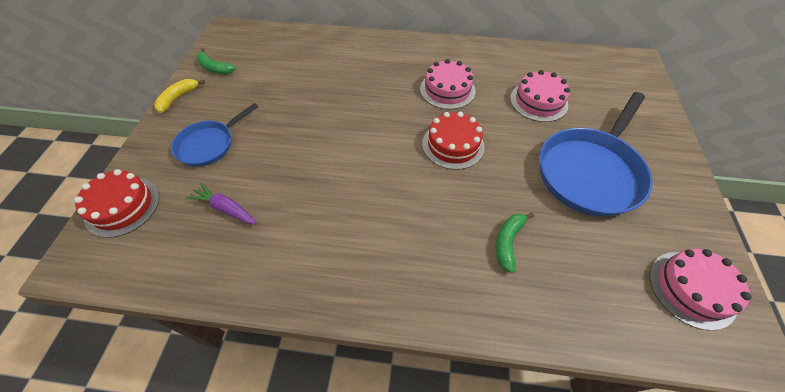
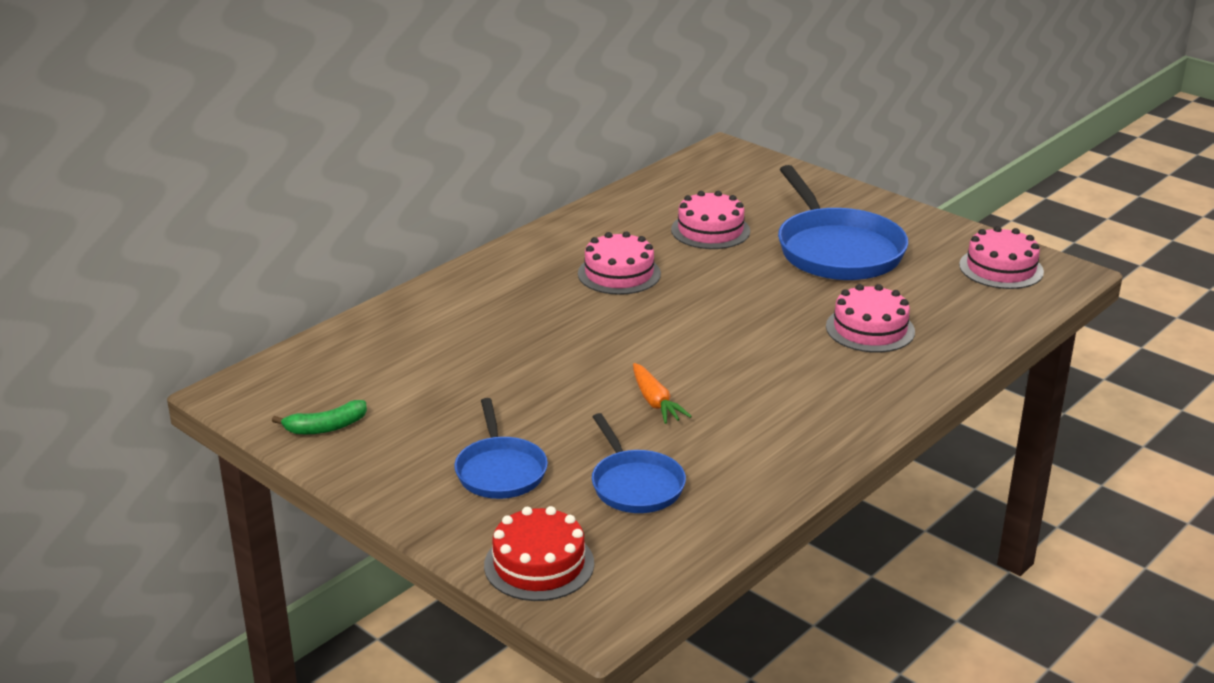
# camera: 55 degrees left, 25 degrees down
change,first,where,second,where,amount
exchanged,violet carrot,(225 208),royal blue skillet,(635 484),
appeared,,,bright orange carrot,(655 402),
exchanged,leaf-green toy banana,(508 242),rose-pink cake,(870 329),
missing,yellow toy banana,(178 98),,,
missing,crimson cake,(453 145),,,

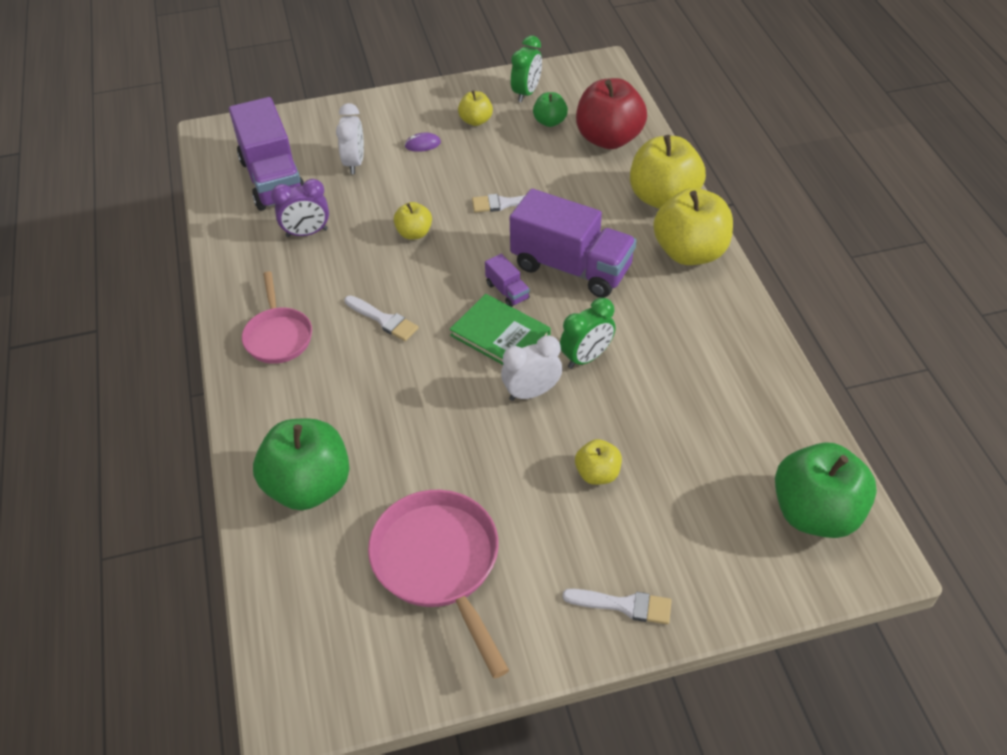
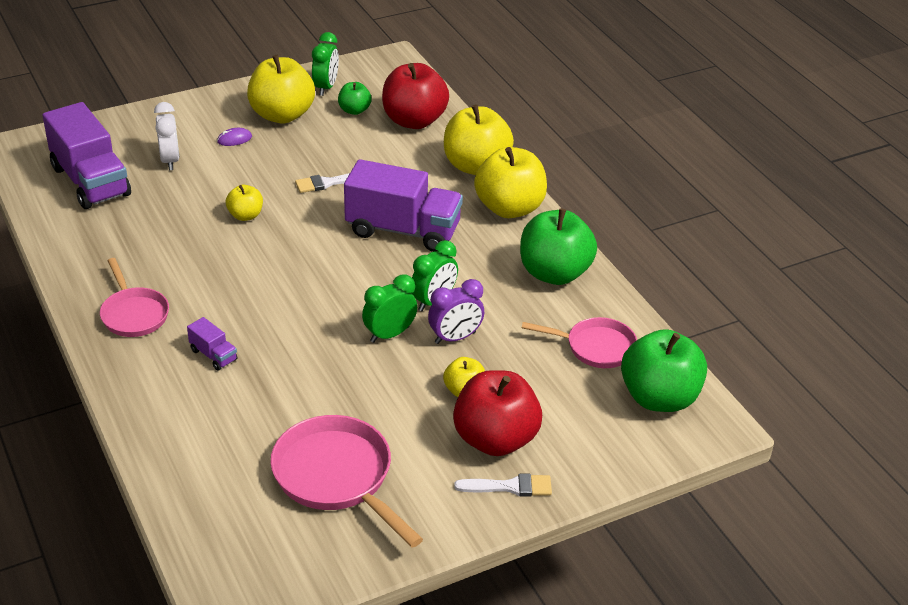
# camera: 15 degrees left, 10 degrees down
change,first,where,second,where,amount
relocated,violet toy truck,(507 291),,(213 355),
size,yellow toy apple,(476 121),,(282 115),x1.98
colour,white clock,(531 392),leaf-green clock,(389 334),
relocated,violet clock,(307 233),,(455 338),
appeared,,,crimson toy apple,(495 439),
relocated,leaf-green toy apple,(309 486),,(554 273),
appeared,,,rose-pink skillet,(596 347),
missing,white paintbrush,(383 320),,,
missing,leaf-green hardback,(500 335),,,

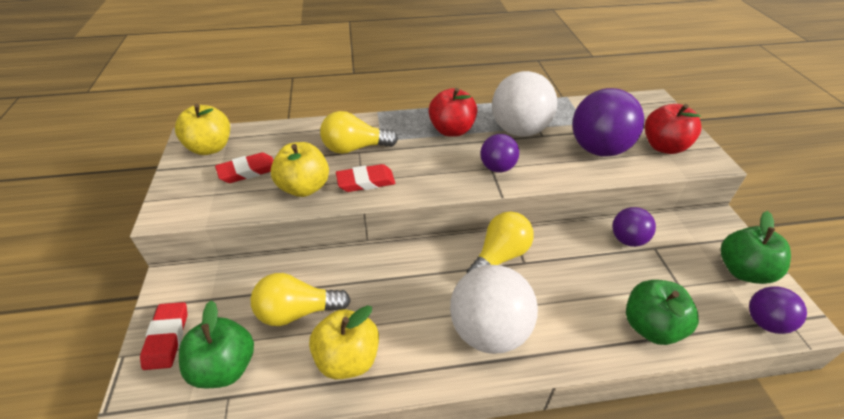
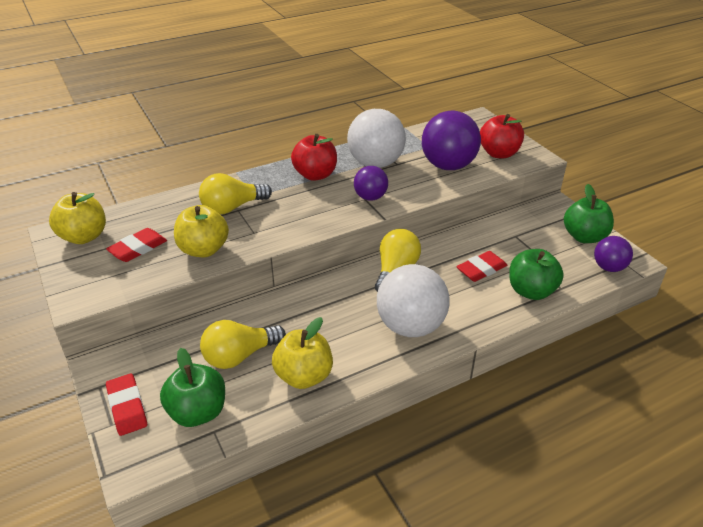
# camera: 20 degrees left, 5 degrees down
change,first,where,second,where,amount
relocated,crimson pencil eraser,(366 181),,(481 269),
missing,violet ball,(627 240),,,

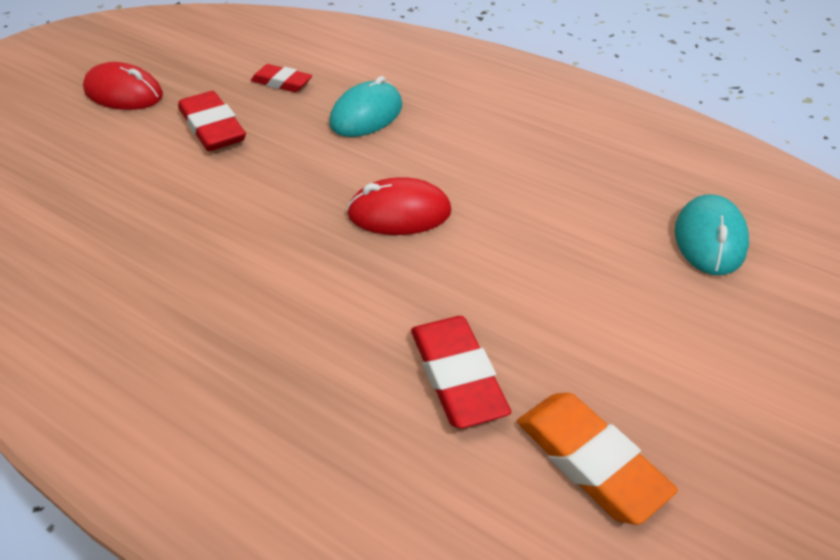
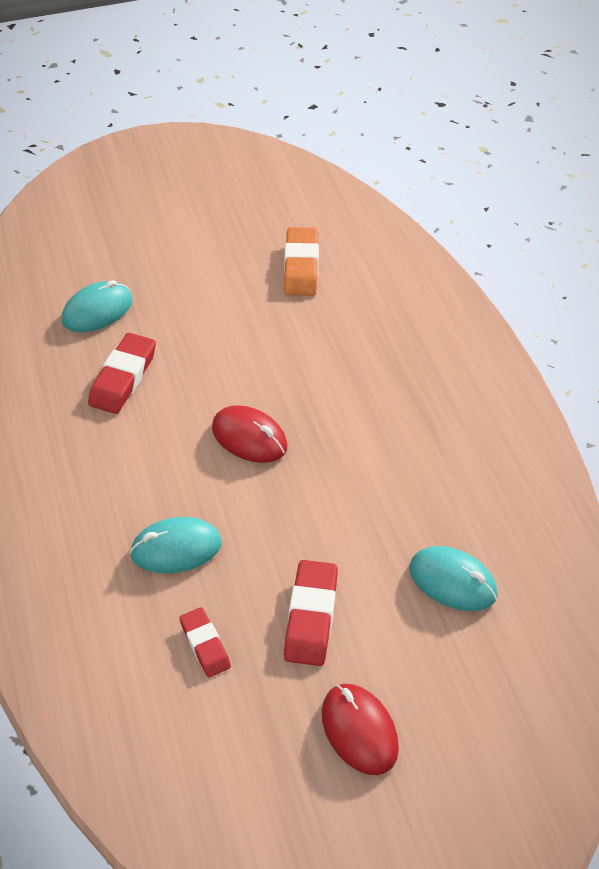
# camera: 140 degrees left, 5 degrees up
change,first,where,second,where,amount
relocated,crimson pencil eraser,(457 376),,(123 378),
appeared,,,turquoise computer mouse,(452 581),

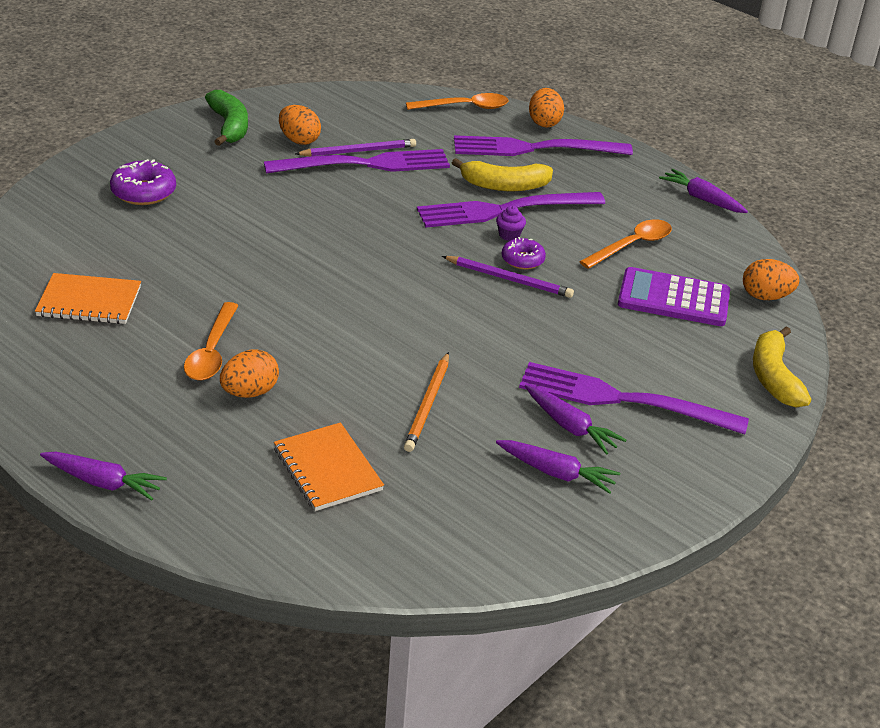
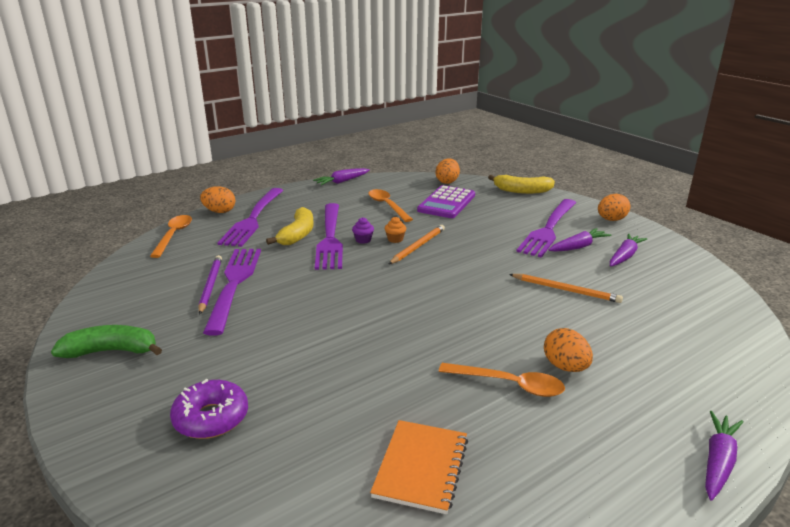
# camera: 75 degrees left, 10 degrees down
change,first,where,second,where,amount
exchanged,violet doughnut,(522 260),bright orange muffin,(395 239),
colour,violet lead pencil,(509 279),bright orange lead pencil,(418 246),
relocated,bright orange egg shape,(299 140),,(611 220),
missing,bright orange notepad,(327 469),,,

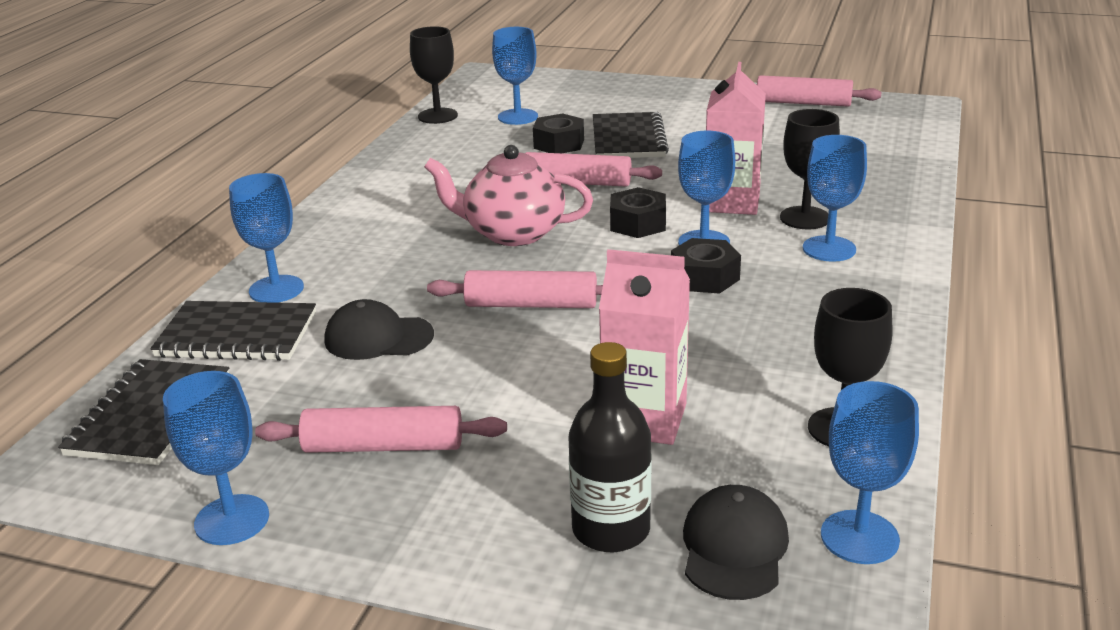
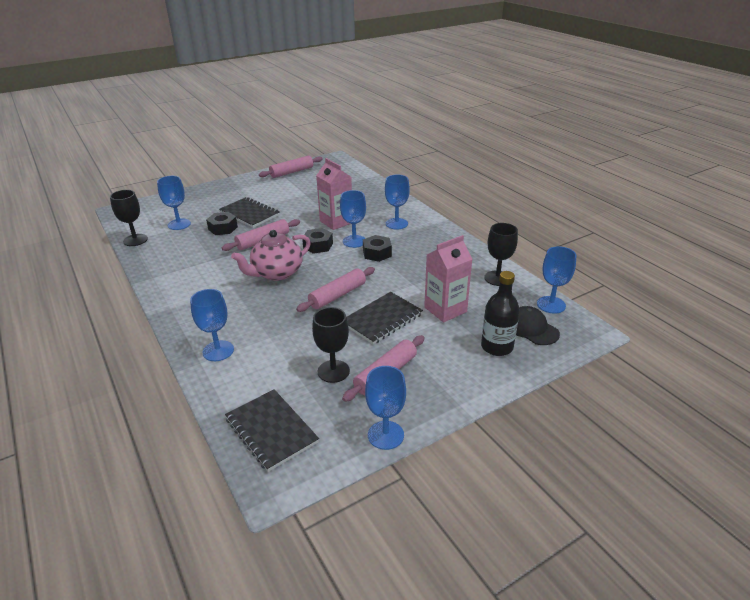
# camera: 50 degrees left, 5 degrees up
change,first,where,second,where,amount
relocated,jet-black wine glass,(805 218),,(333 371),
relocated,jet-black notepad,(237 335),,(382 319),
missing,jet-black baseball cap,(378 338),,,

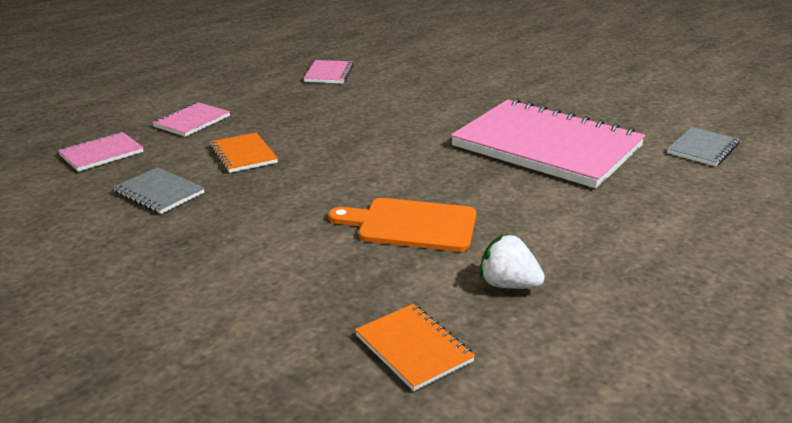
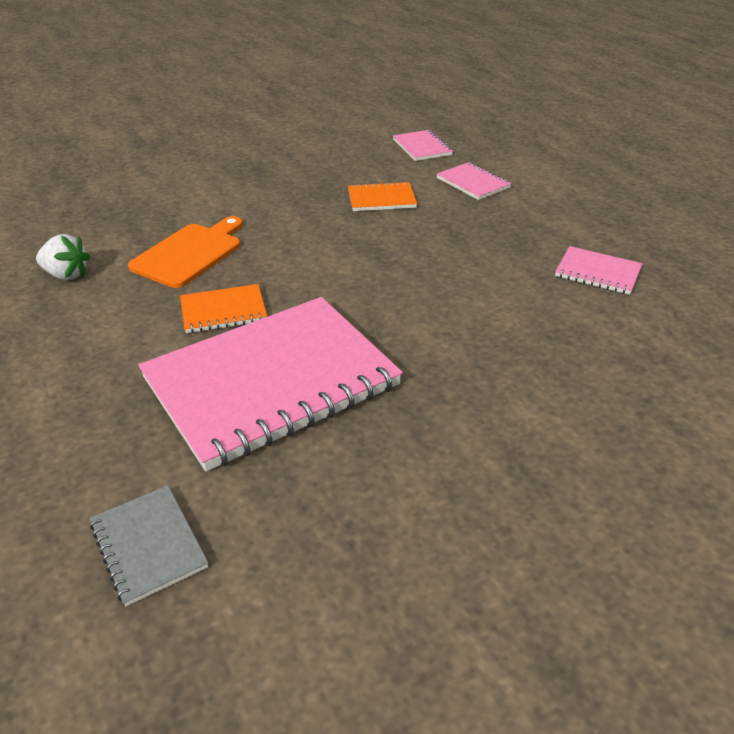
# camera: 110 degrees right, 10 degrees up
change,first,where,second,where,amount
spun,white strawberry,(508 285),,(66 275),60 degrees clockwise
relocated,bright orange notepad,(414 348),,(223 311),
missing,ash-grey notepad,(159 193),,,

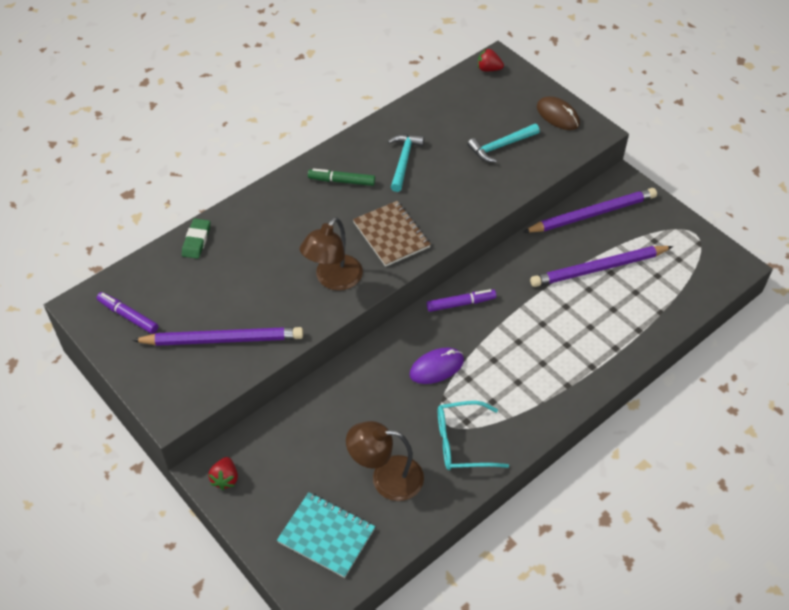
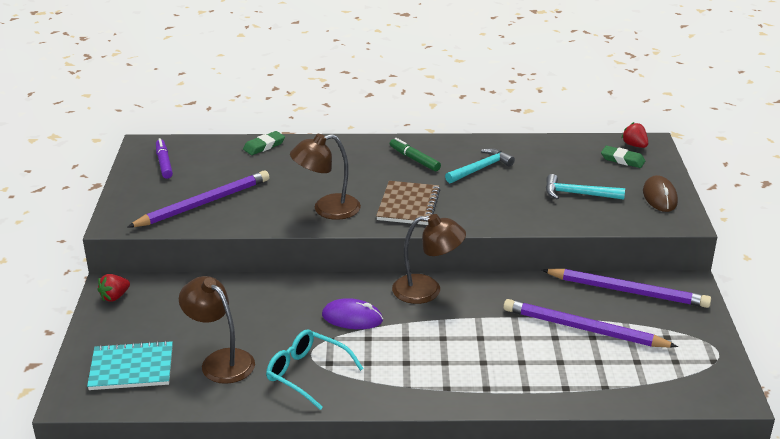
# camera: 40 degrees right, 20 degrees down
change,first,where,second,where,amount
spun,turquoise notepad,(326 535),,(131 368),75 degrees counterclockwise
spun,violet lead pencil,(222 340),,(203 203),75 degrees counterclockwise
exchanged,violet felt pen,(461 304),russet reading lamp,(427 290),
appeared,,,leaf-green pencil eraser,(622 160),

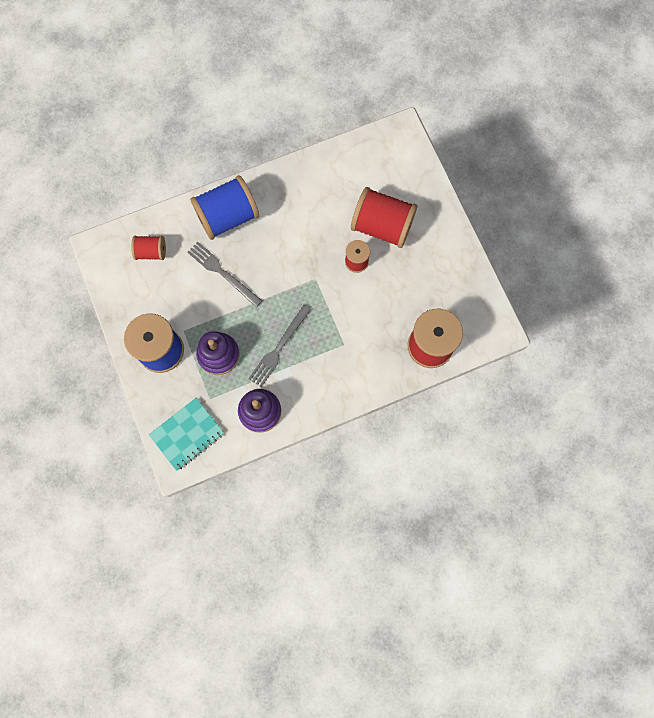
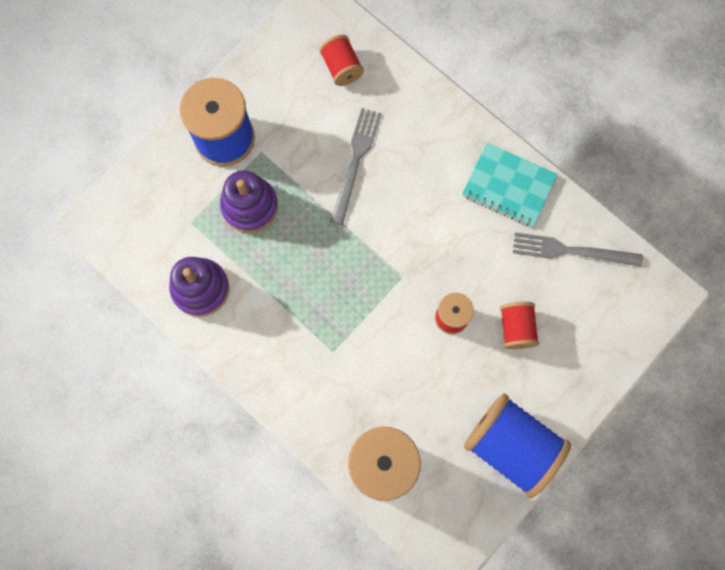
# camera: 65 degrees right, 0 degrees up
change,first,where,second,where,amount
relocated,turquoise notepad,(187 434),,(508 186),
relocated,royal blue reel of thread,(227 217),,(510 446),
size,crimson reel of thread,(382 226),,(516 328),x0.53
relocated,ash-grey dinner fork,(279 348),,(571 251),

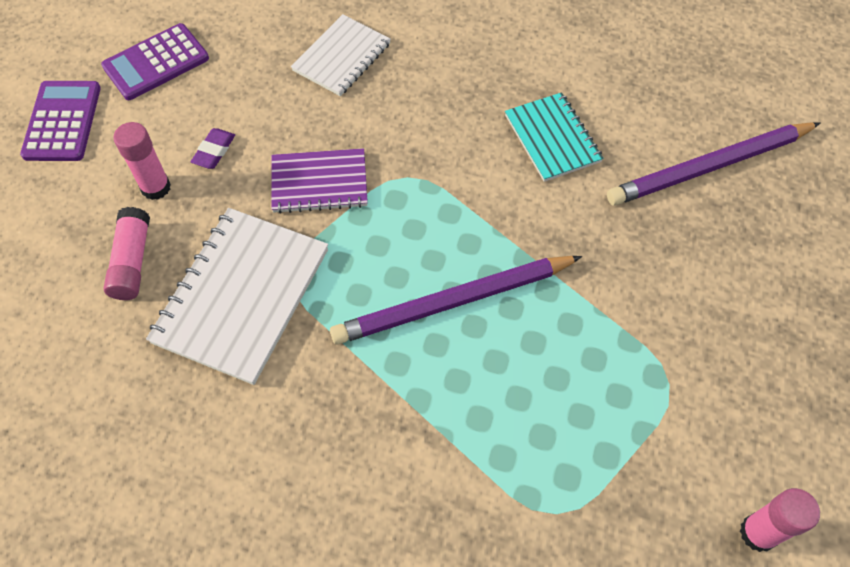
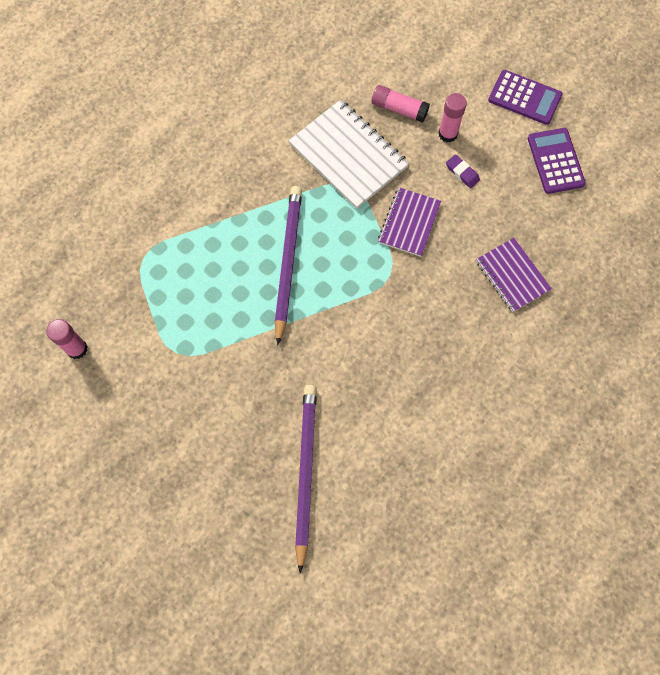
# camera: 115 degrees right, 10 degrees up
change,first,where,second,where,amount
colour,white notepad,(342 57),violet notepad,(512 276),
missing,turquoise notepad,(552 138),,,

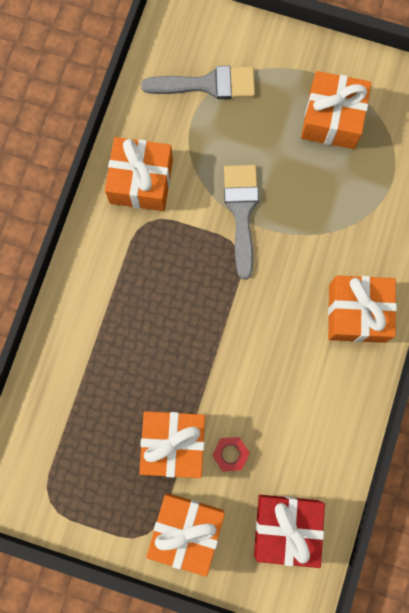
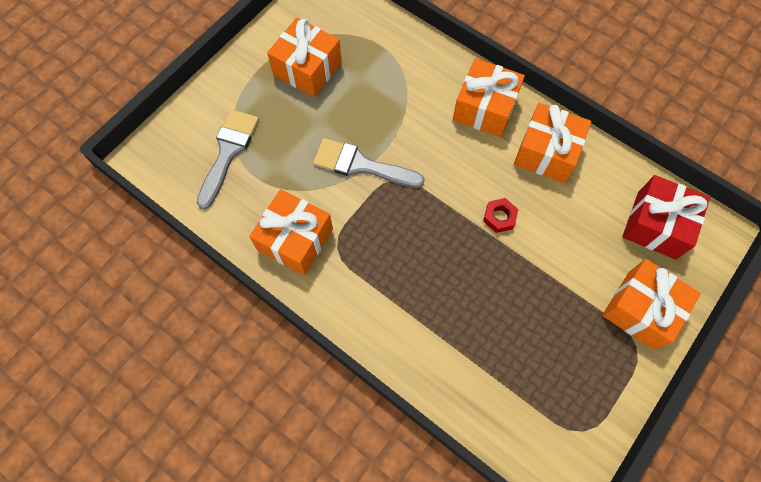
# camera: 70 degrees left, 10 degrees down
change,first,where,second,where,amount
relocated,crimson nut,(230 454),,(499 217),
relocated,bright orange gift,(174 444),,(546 152),

